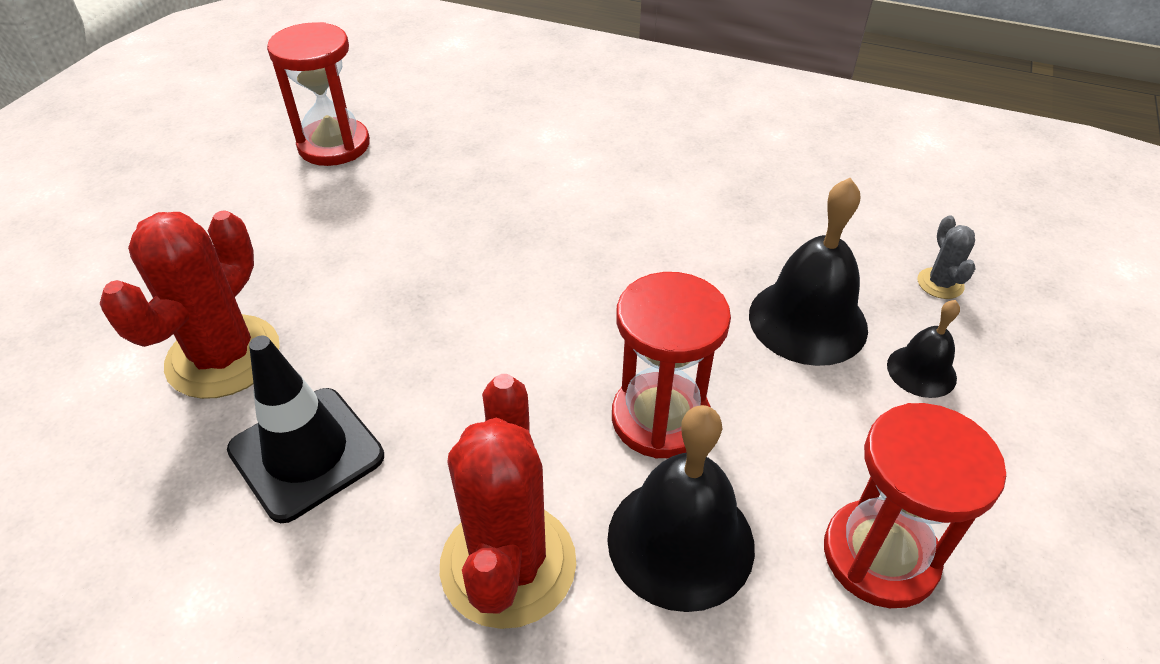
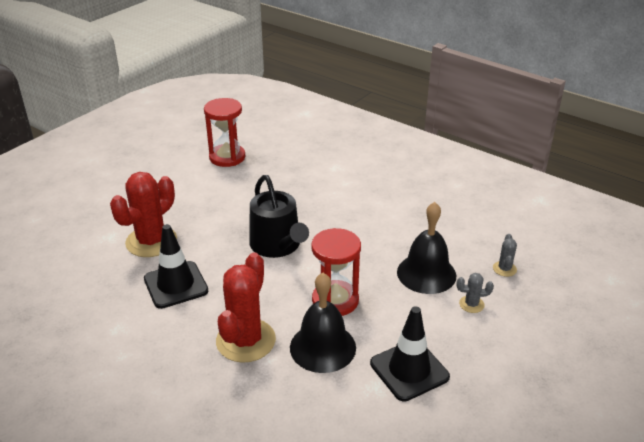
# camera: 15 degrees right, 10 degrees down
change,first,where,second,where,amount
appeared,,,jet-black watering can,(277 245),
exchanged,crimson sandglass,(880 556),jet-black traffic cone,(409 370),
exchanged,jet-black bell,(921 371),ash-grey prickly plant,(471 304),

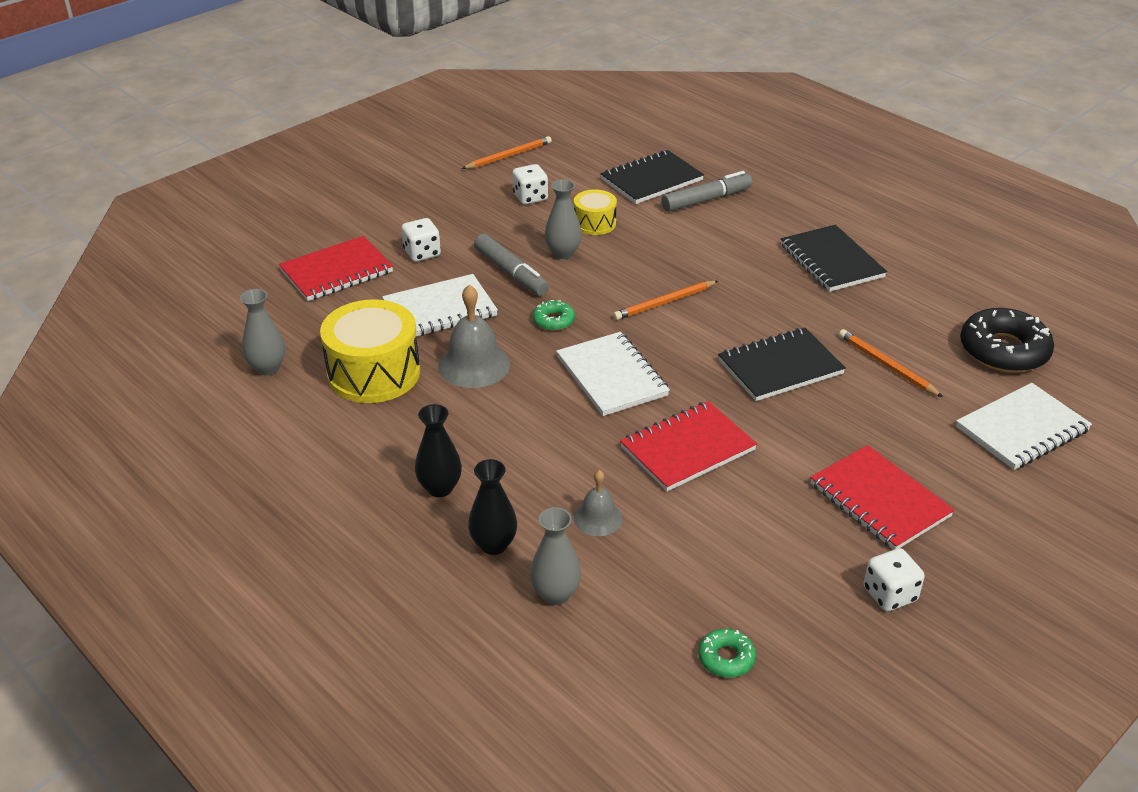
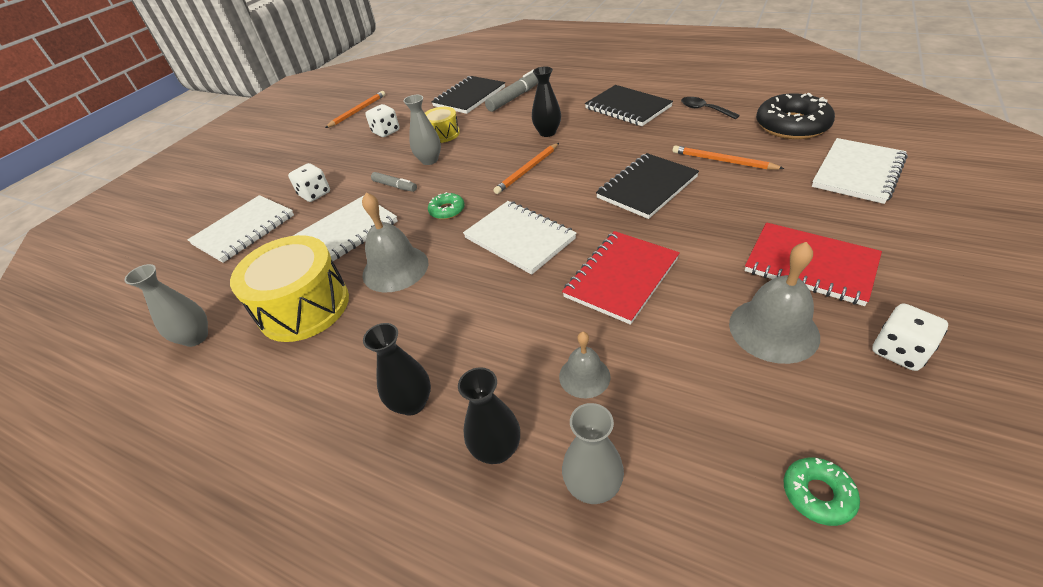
# camera: 15 degrees left, 5 degrees up
change,first,where,second,where,amount
colour,crimson notepad,(336 271),white notepad,(244 230),
size,ash-grey felt pen,(511 273),,(395 186),x0.60
appeared,,,jet-black flower vase,(547 132),
appeared,,,jet-black spoon,(704 109),
appeared,,,ash-grey bell,(773 329),

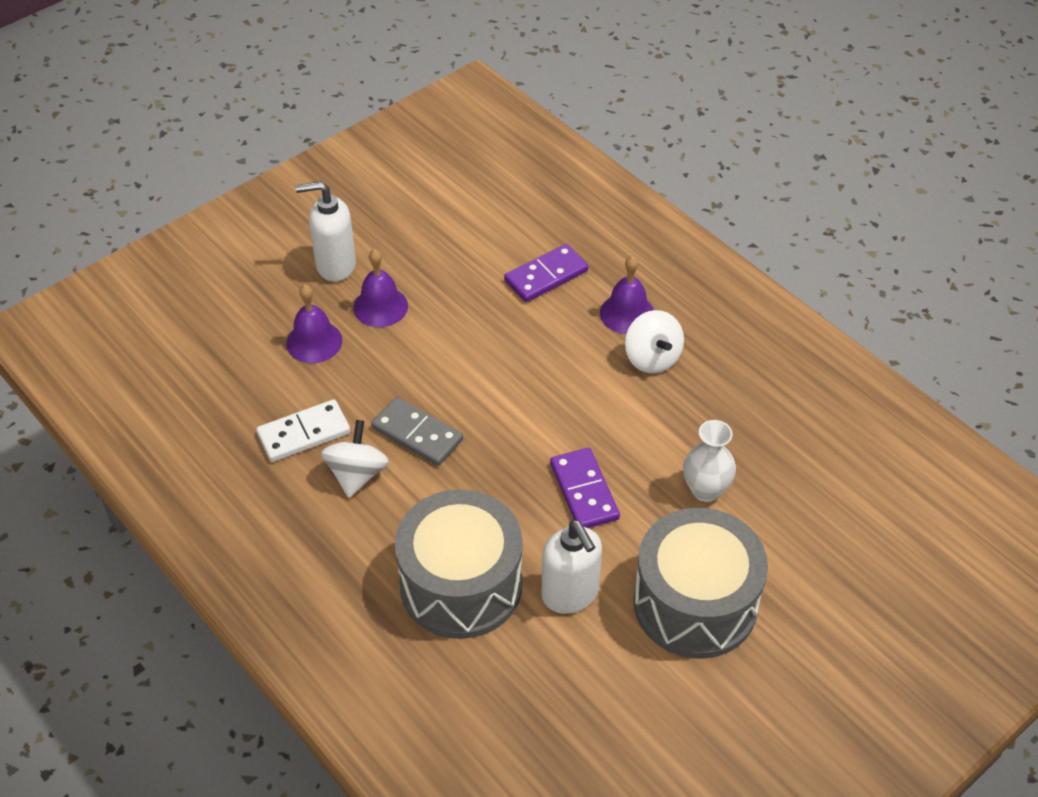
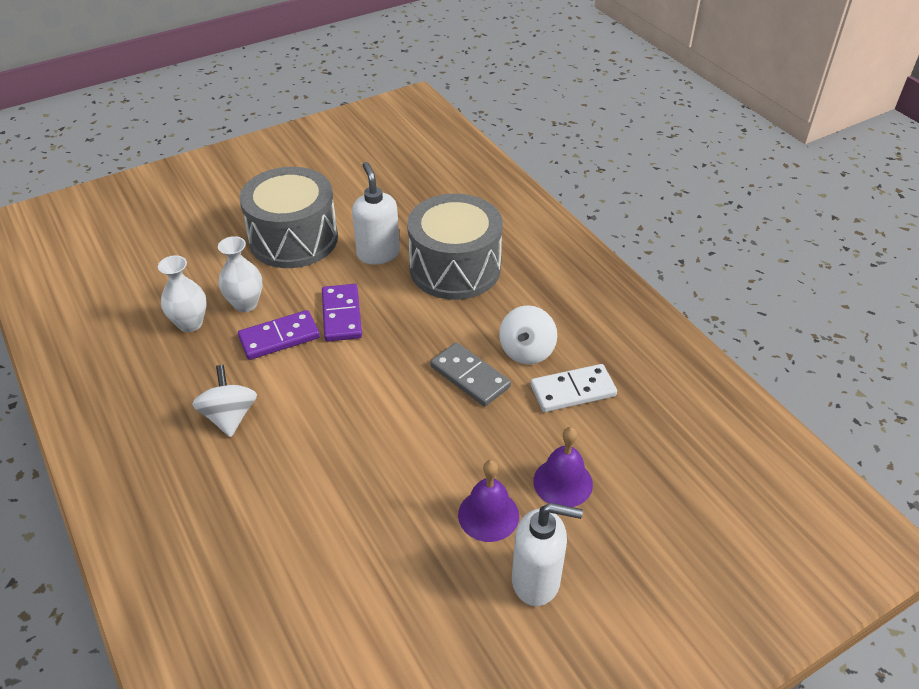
# camera: 170 degrees left, 5 degrees down
change,first,where,second,where,amount
appeared,,,white flower vase,(190 323),
relocated,violet domino piece,(546 276),,(279 338),
missing,violet bell,(627 313),,,

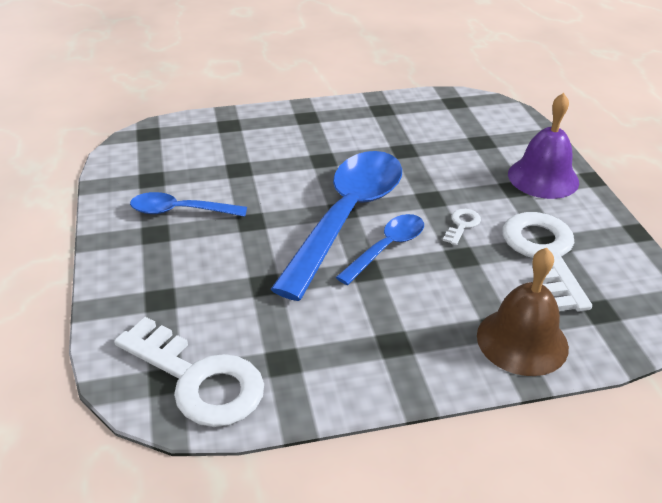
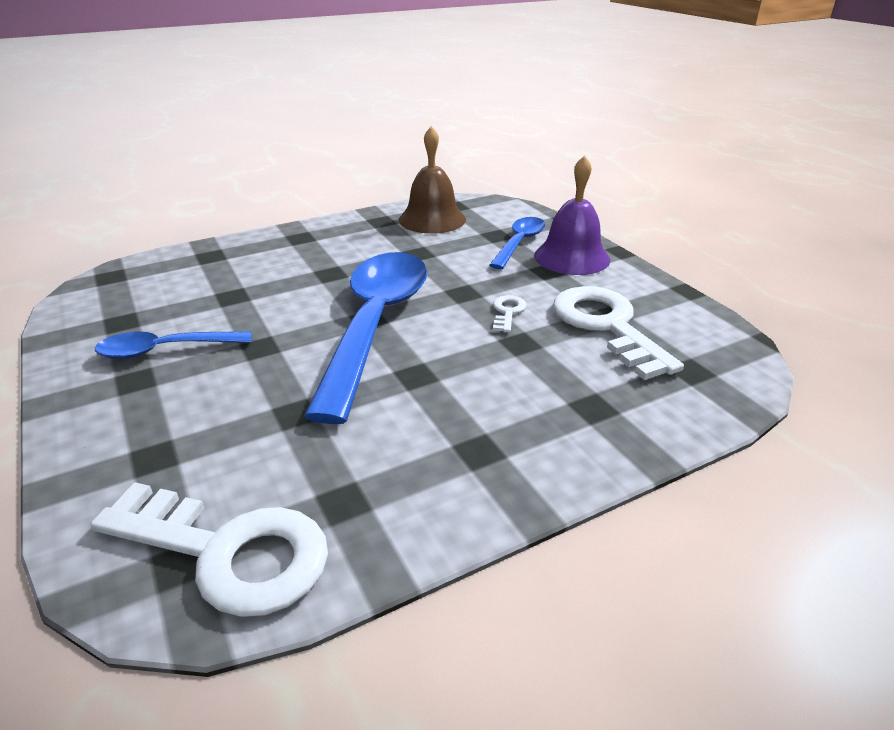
# camera: 15 degrees left, 5 degrees down
change,first,where,second,where,amount
relocated,russet bell,(522 341),,(432 219),
relocated,royal blue spoon,(386 248),,(519 243),

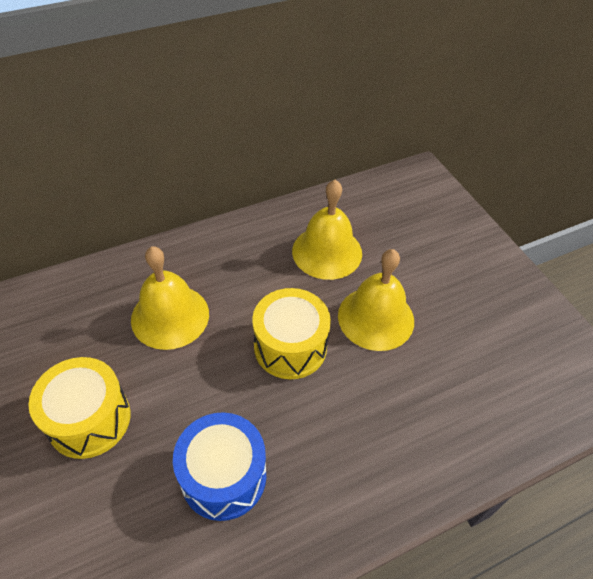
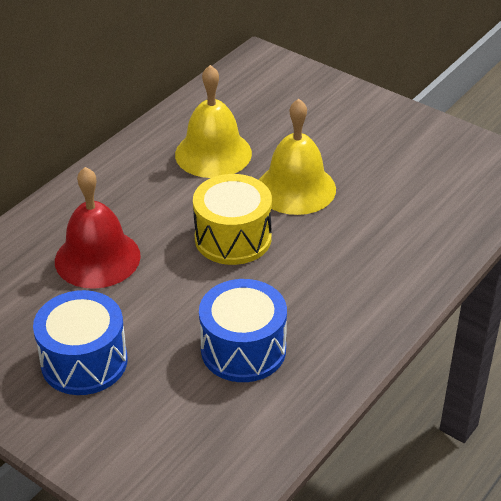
# camera: 25 degrees left, 10 degrees down
change,first,where,second,where,amount
colour,yellow drum,(89 419),royal blue drum,(84 361),
colour,yellow bell,(170 316),crimson bell,(97 258),

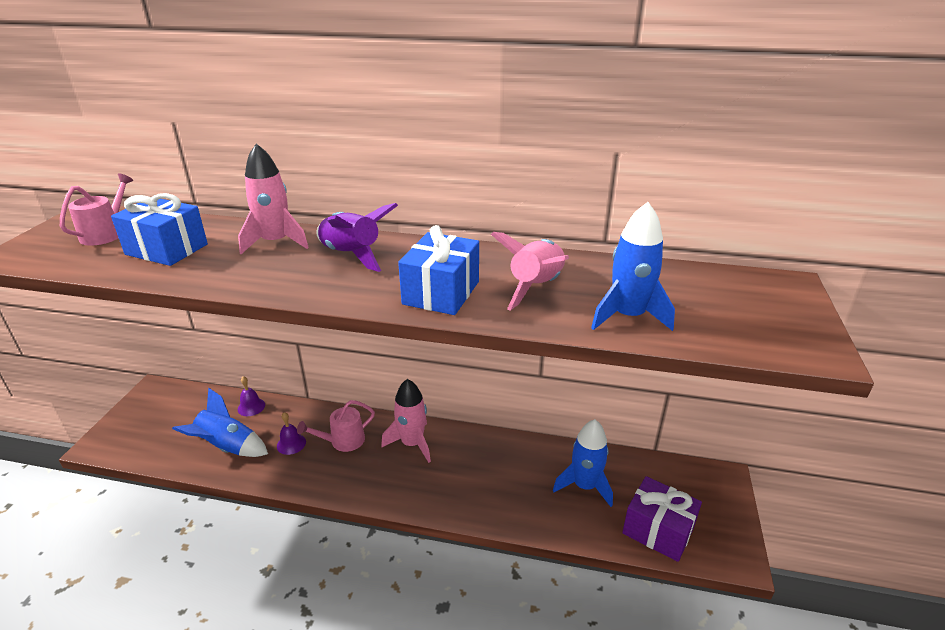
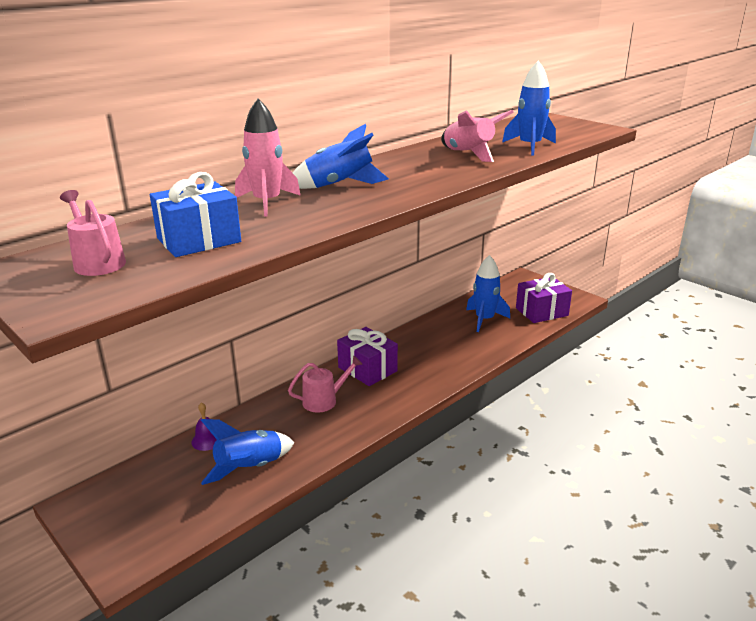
# camera: 55 degrees left, 5 degrees down
change,first,where,second,where,amount
spun,rose-pink watering can,(343 441),,(324 400),120 degrees counterclockwise
colour,violet spaceship,(351 255),royal blue spaceship,(339 185),
exchanged,rose-pink spaceship,(412 443),violet gift,(367 369),
missing,violet bell,(291 444),,,
missing,royal blue gift,(441 293),,,

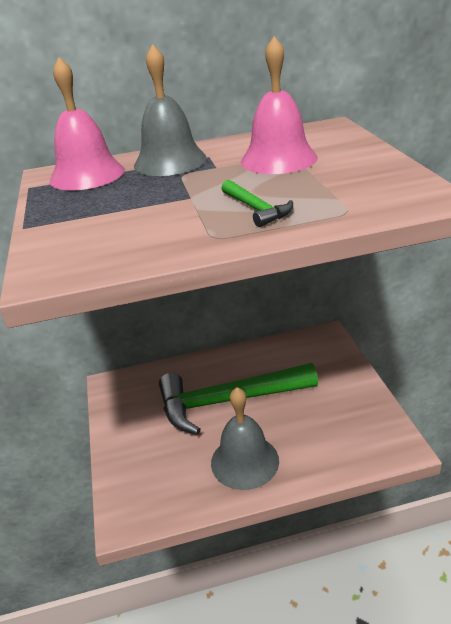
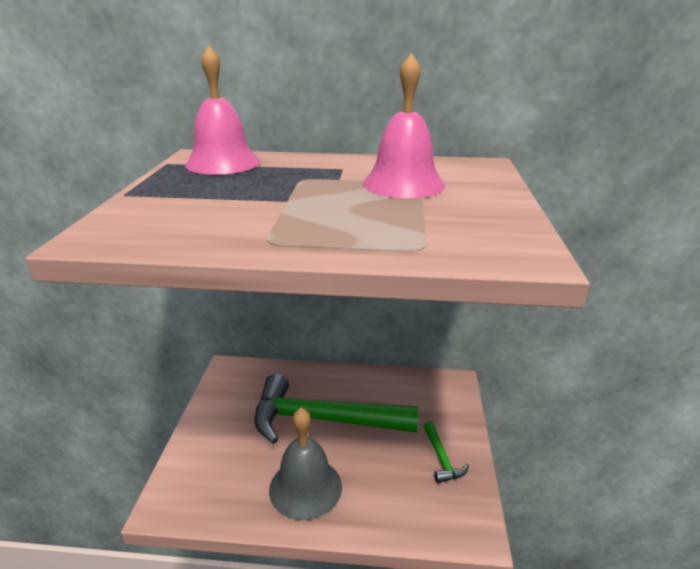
# camera: 15 degrees right, 5 degrees down
change,first,where,second,where,amount
relocated,leaf-green claw hammer,(256 209),,(441 458),
missing,ash-grey bell,(170 162),,,

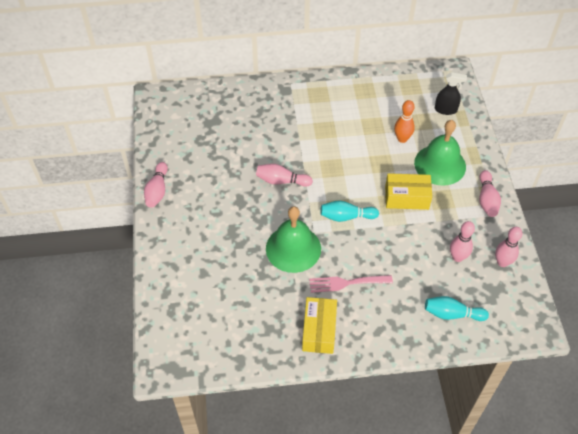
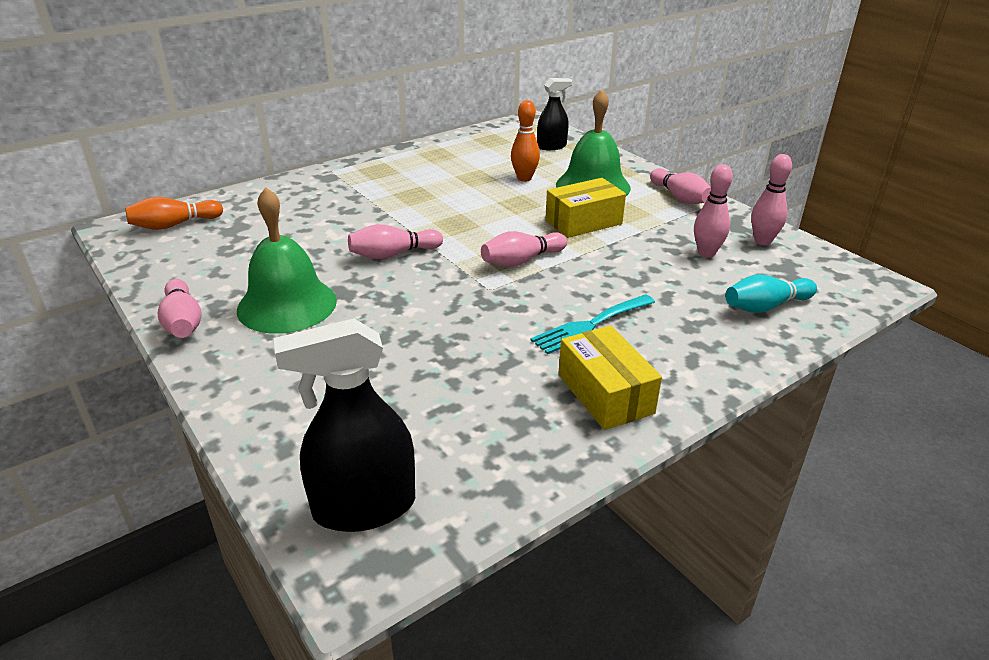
# camera: 30 degrees left, 20 degrees down
change,first,where,second,where,amount
appeared,,,bright orange tenpin,(174 225),
relocated,leaf-green bell,(293 248),,(287 305),
appeared,,,jet-black spray bottle,(364 507),
colour,turquoise tenpin,(346 216),rose-pink tenpin,(521 261),
colour,rose-pink dinner fork,(346 283),turquoise dinner fork,(590 325),

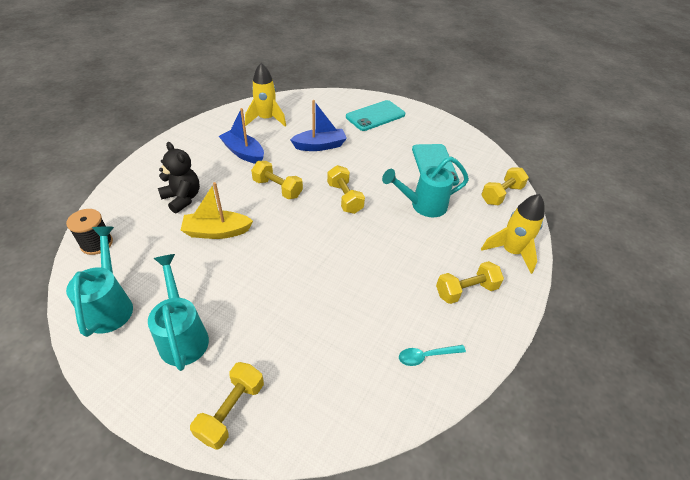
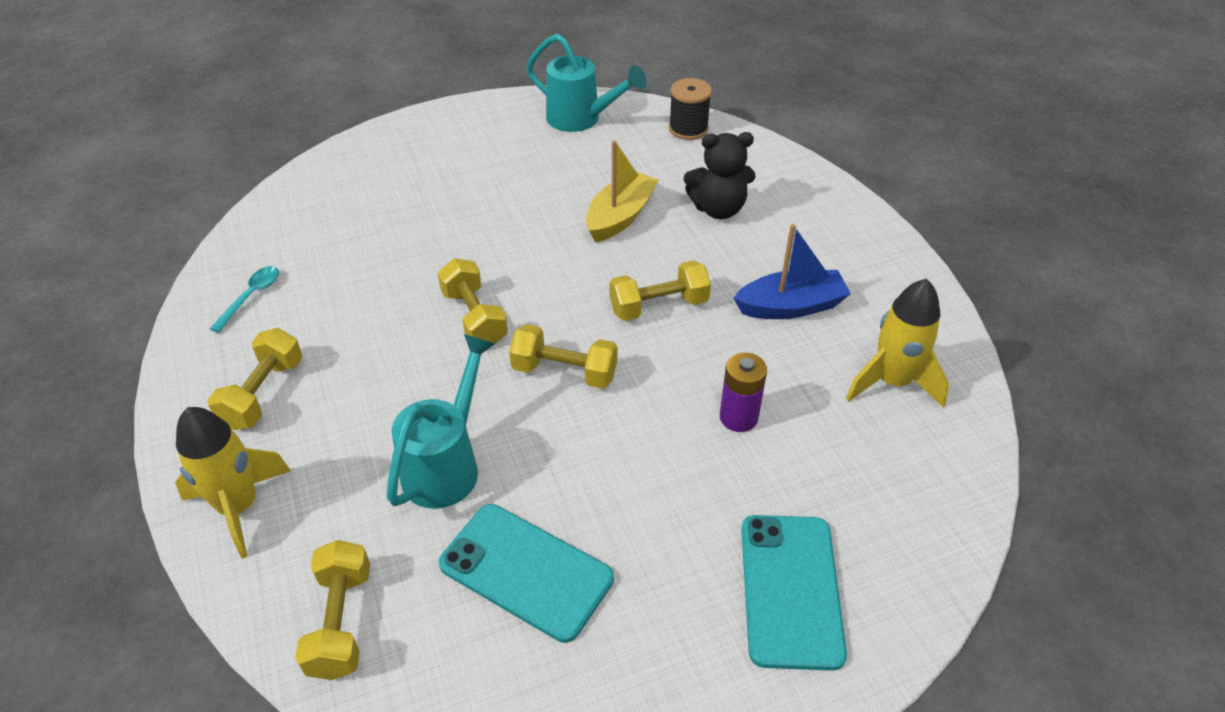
# camera: 130 degrees right, 0 degrees up
change,first,where,second,where,amount
relocated,yellow hand weight,(231 410),,(474 318),
exchanged,royal blue toy boat,(320 146),violet battery,(738 417),
missing,turquoise watering can,(183 335),,,

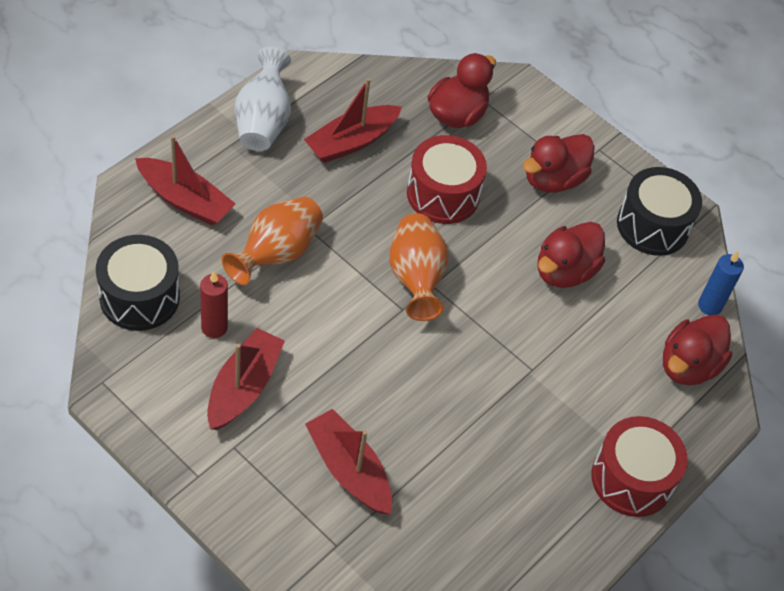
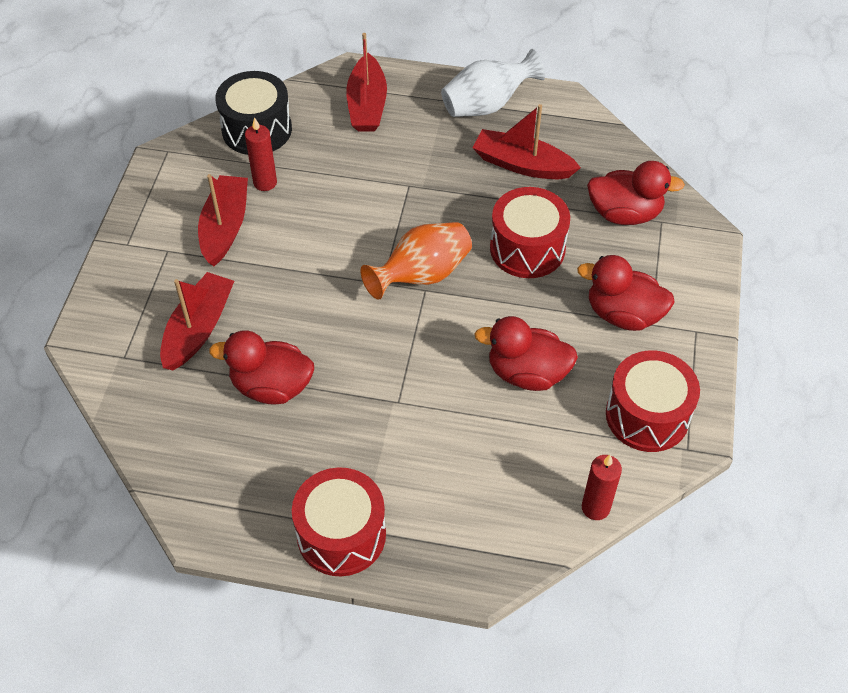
# camera: 65 degrees right, 0 degrees up
change,first,where,second,where,amount
spun,crimson toy boat,(243 387),,(225 227),75 degrees counterclockwise
relocated,crimson duck,(688 366),,(271 386),
colour,royal blue candle,(709 306),crimson candle,(595 508),
colour,jet-black drum,(652 225),crimson drum,(647 415),
missing,bright orange flower vase,(276 253),,,

